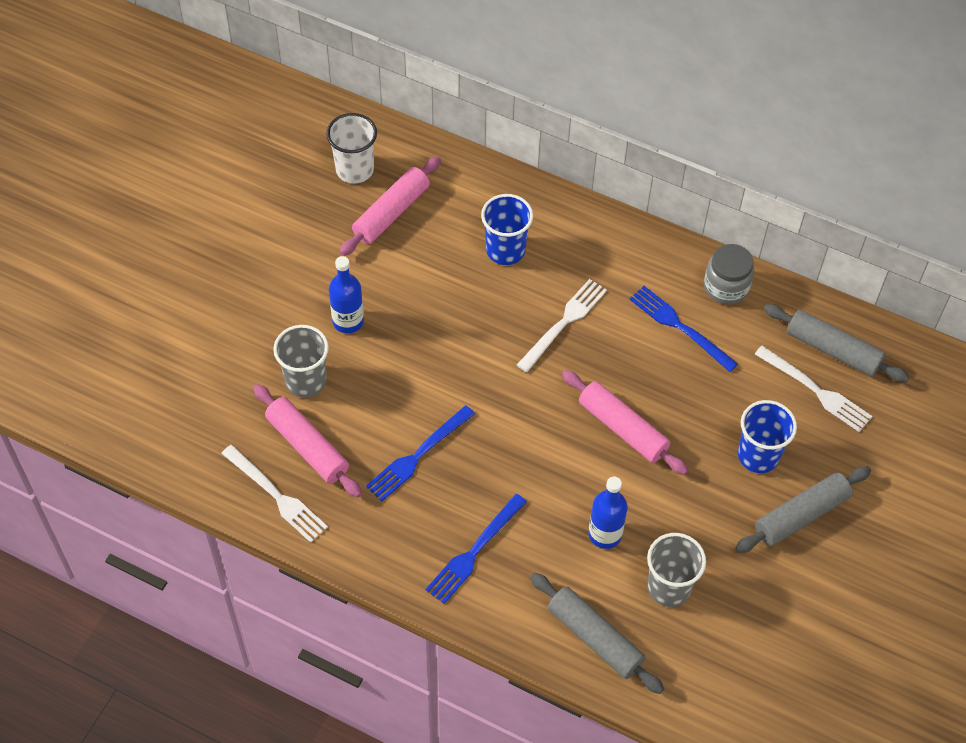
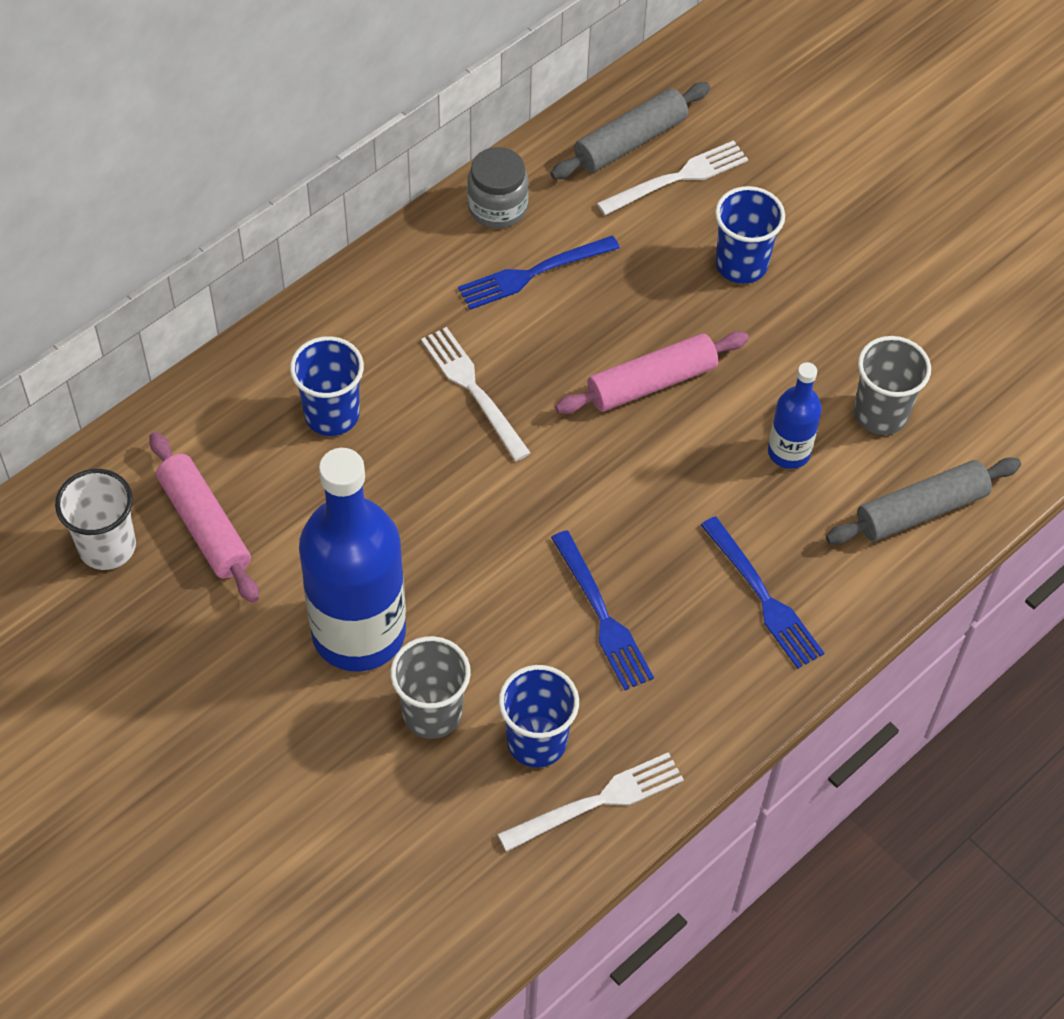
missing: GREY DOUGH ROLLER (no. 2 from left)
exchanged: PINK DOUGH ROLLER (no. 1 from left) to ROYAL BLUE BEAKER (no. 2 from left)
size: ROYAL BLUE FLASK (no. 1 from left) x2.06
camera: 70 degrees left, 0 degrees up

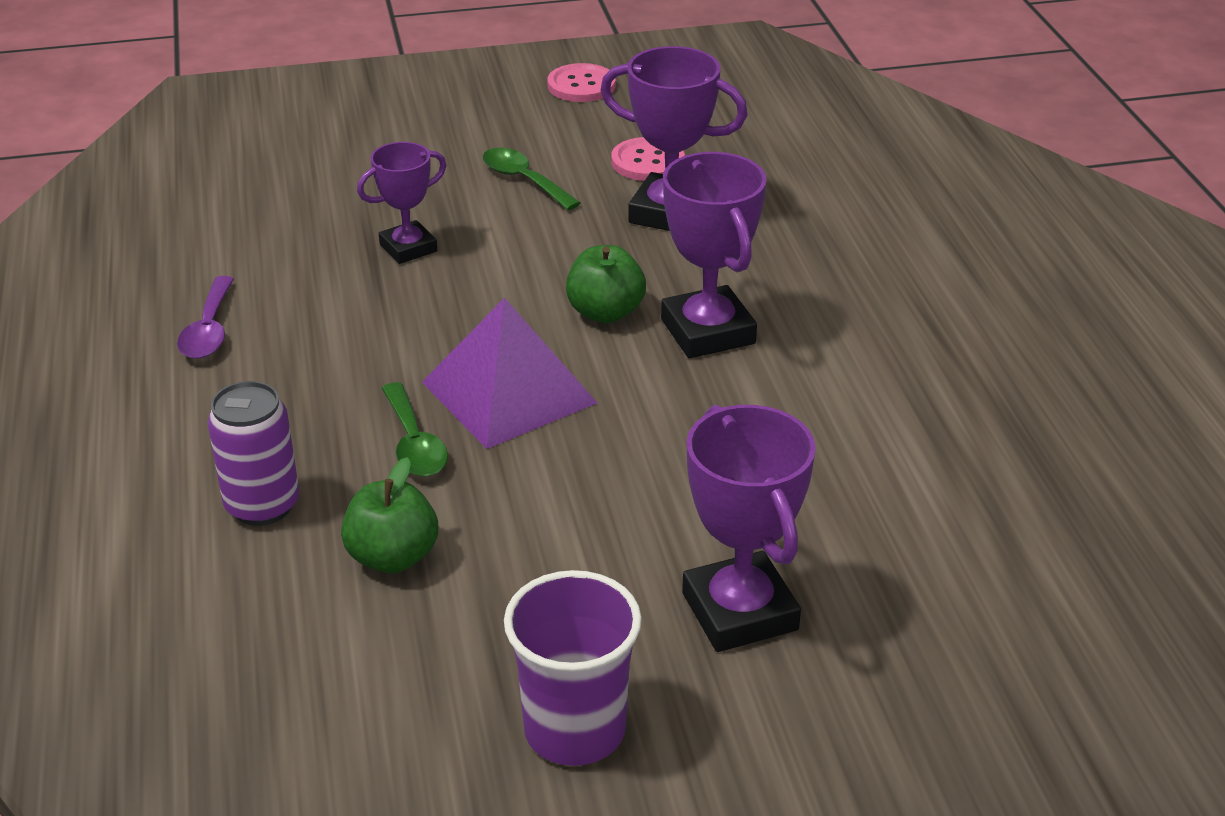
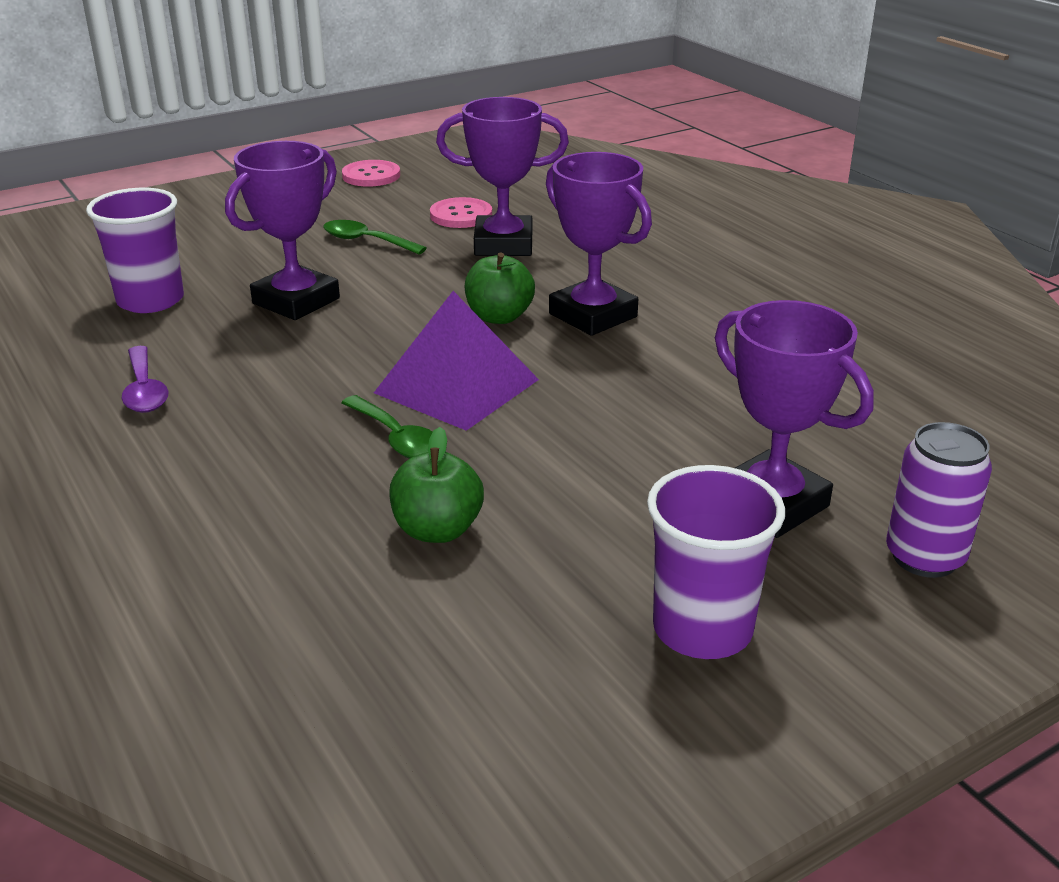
appeared: PURPLE BEAKER (no. 1 from left)
relocated: PURPLE TIN
size: PURPLE AWARD CUP (no. 1 from left) x1.58
camera: 20 degrees left, 5 degrees down

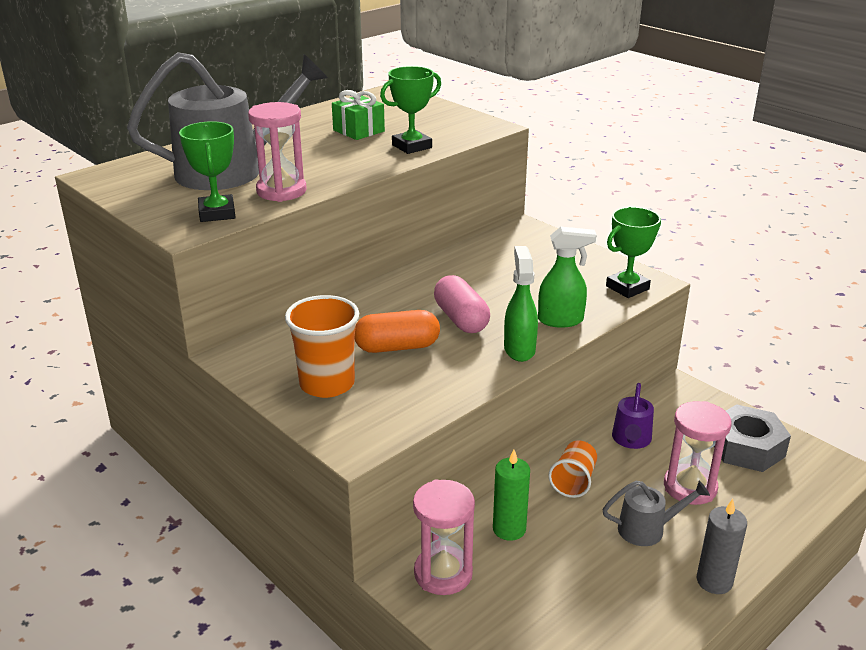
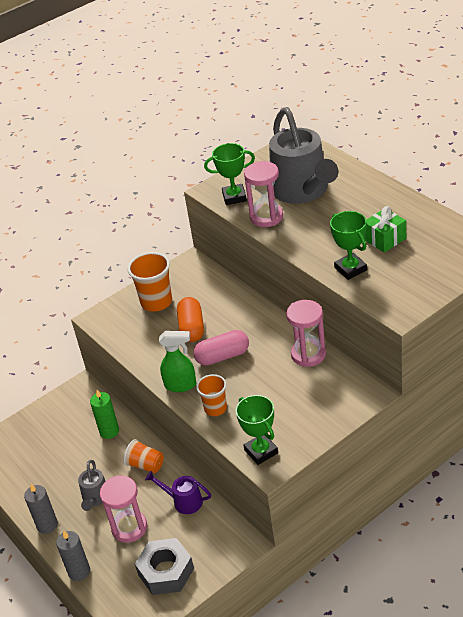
appeared: GREY WAX CANDLE (no. 2 from left)
relocated: PINK HOURGLASS (no. 2 from left in the first image) to PINK HOURGLASS (no. 3 from left)
exchanged: EMERALD SPRAYER (no. 2 from left) to ORANGE BEAKER (no. 3 from left)
camera: 100 degrees right, 10 degrees up

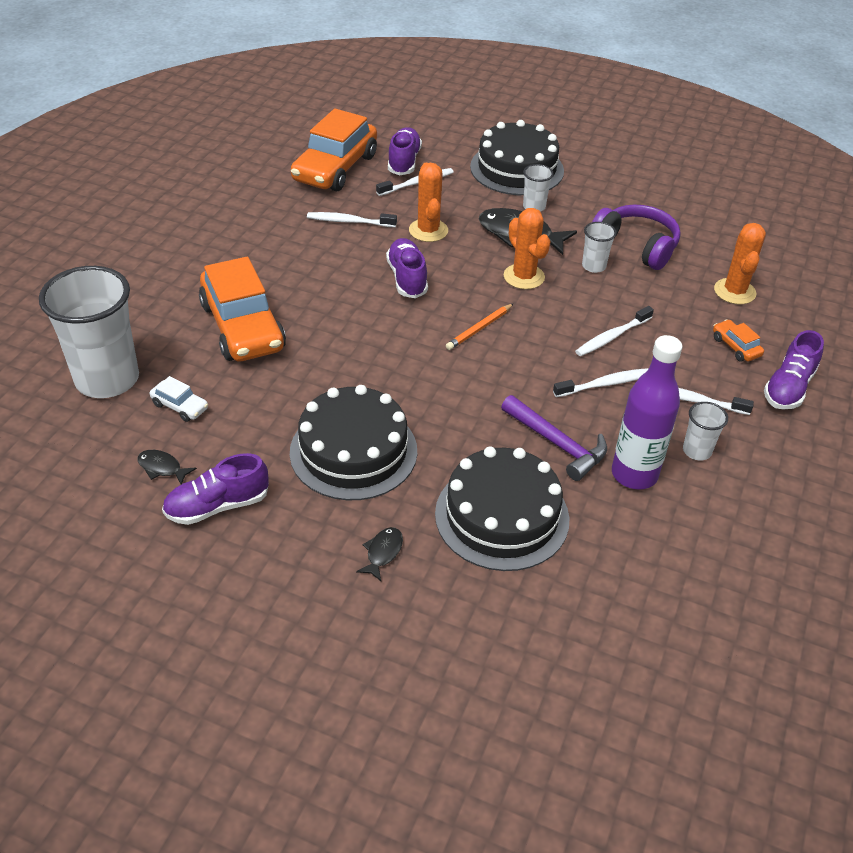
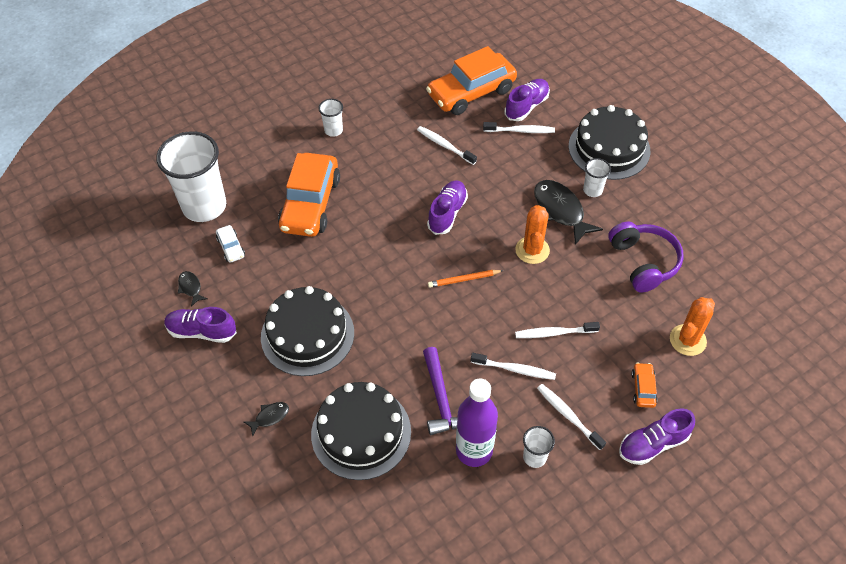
missing: ORANGE CACTUS (no. 1 from left)
relocated: WHITE BEAKER (no. 3 from left in the first image) to WHITE BEAKER (no. 2 from left)
camera: 35 degrees right, 10 degrees up

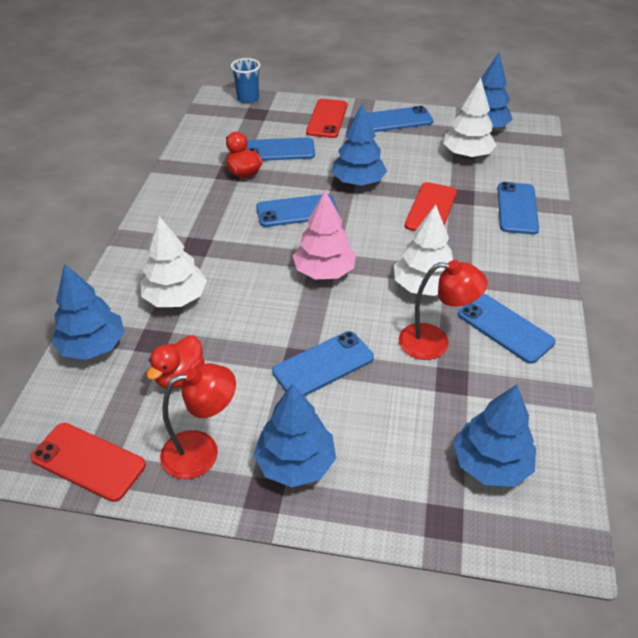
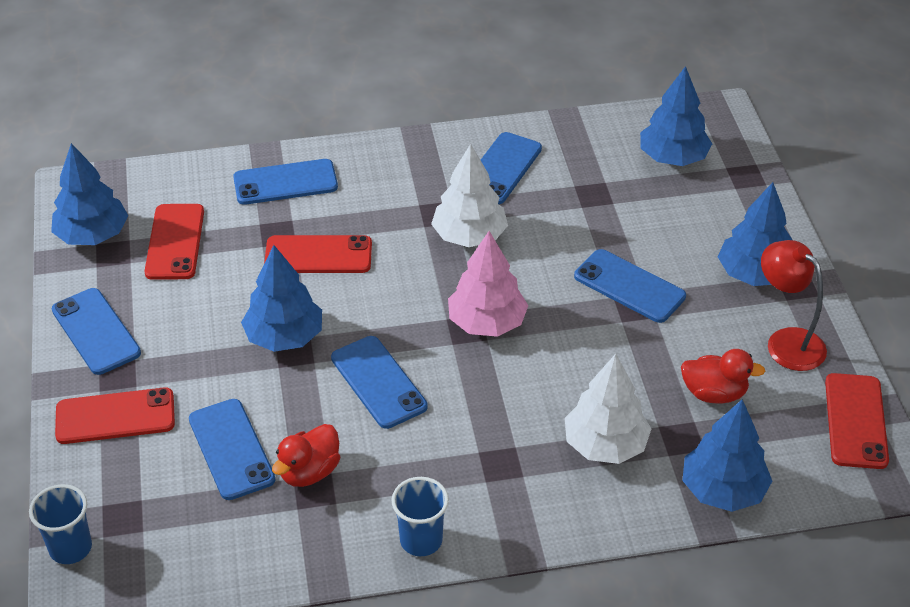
missing: RED DESK LAMP (no. 2 from left)
appeared: ROYAL BLUE BEAKER (no. 2 from left)
exchanged: WHITE FIR TREE (no. 3 from left) to RED SMARTPHONE (no. 2 from left)
camera: 110 degrees left, 0 degrees up

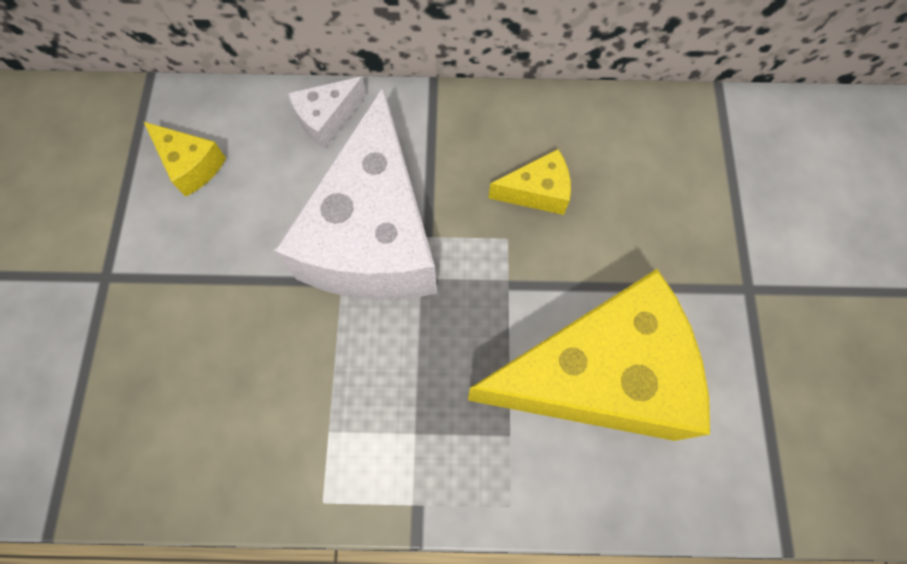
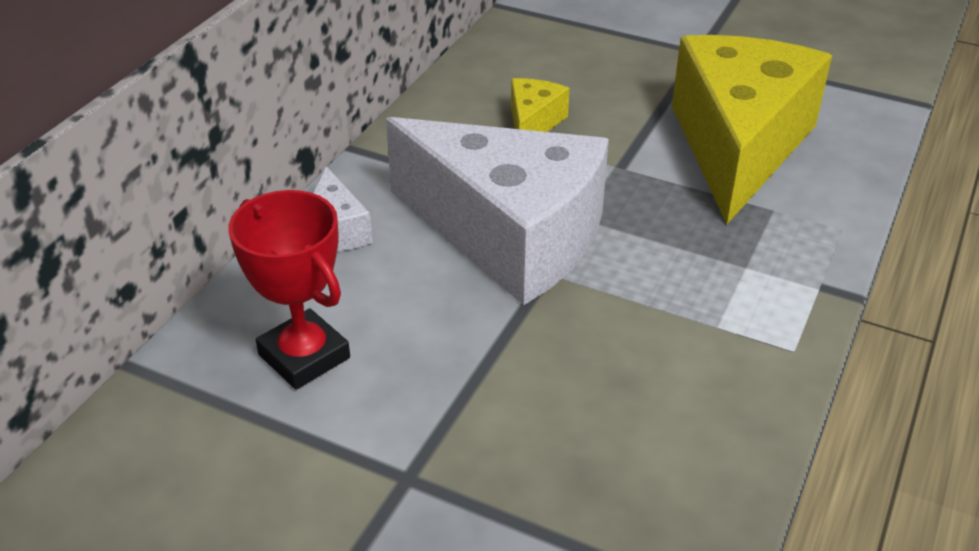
exchanged: BRIGHT YELLOW CHEESE (no. 1 from left) to RED AWARD CUP
camera: 65 degrees left, 30 degrees down

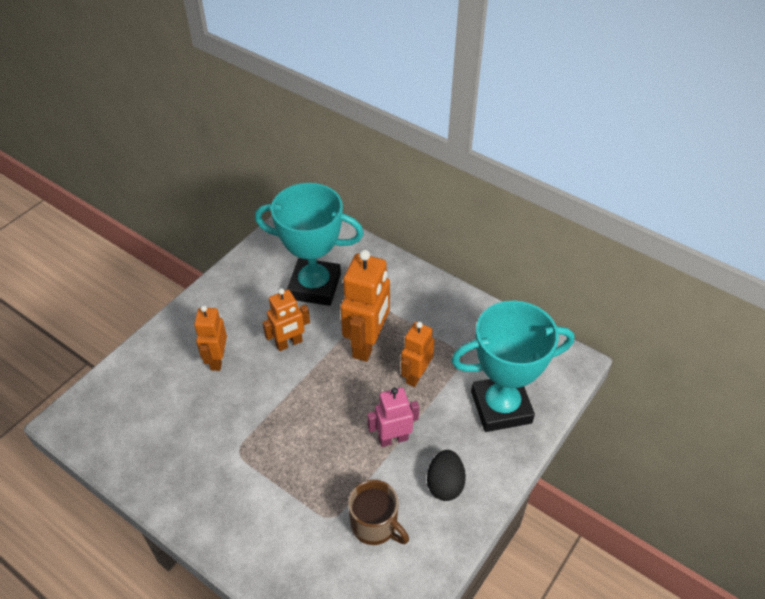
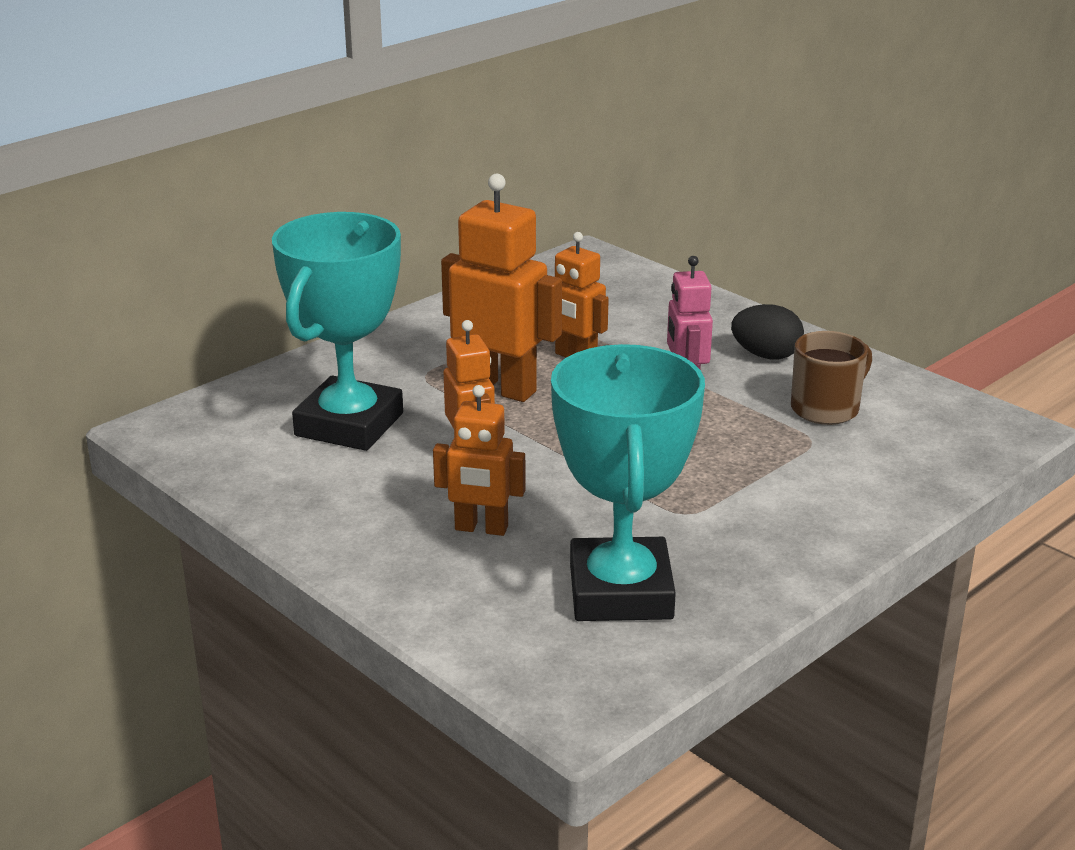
relocated: TEAL AWARD CUP (no. 2 from left)
camera: 80 degrees left, 20 degrees down

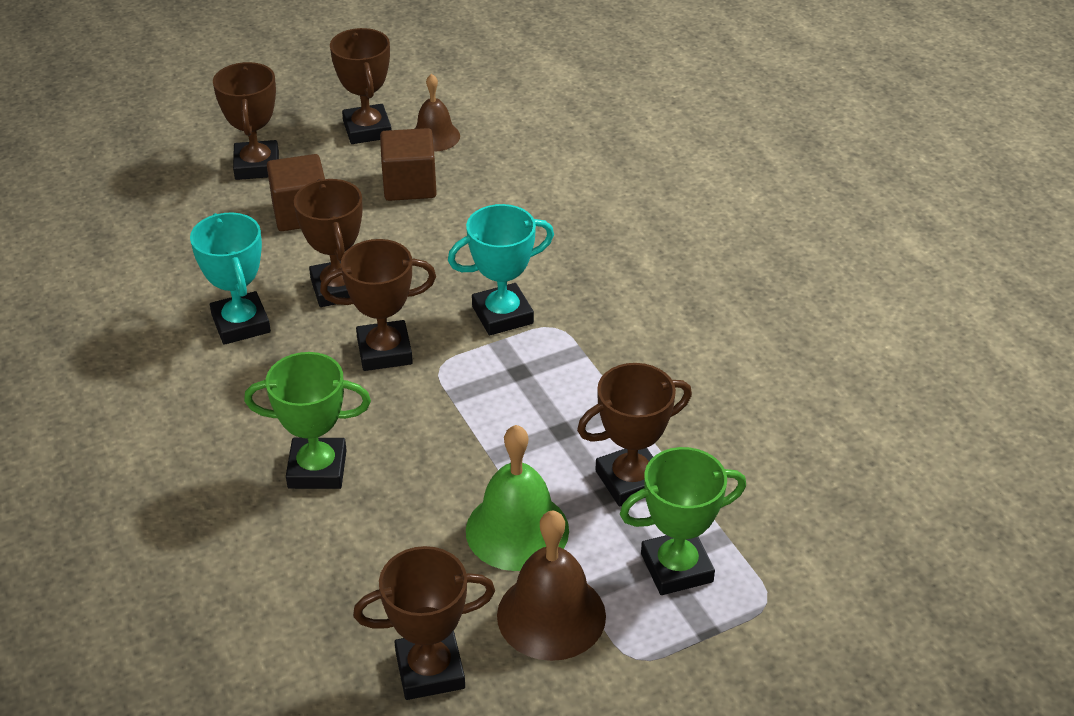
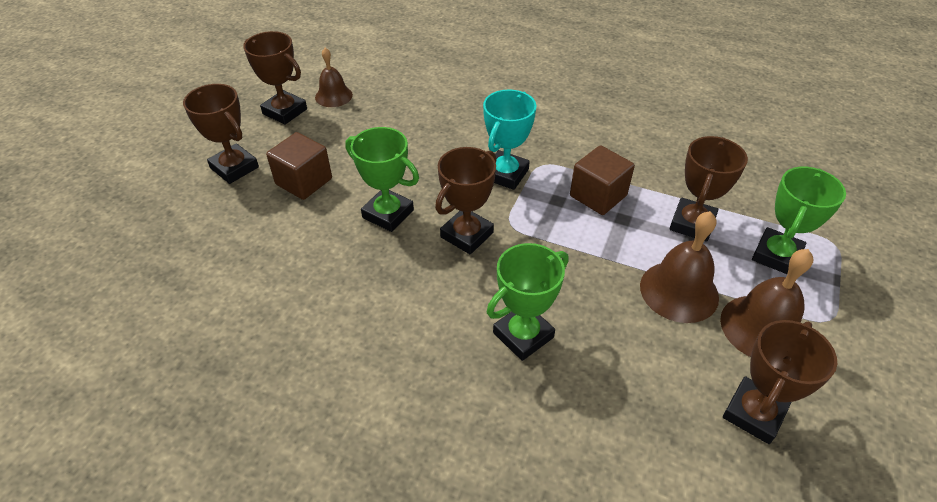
missing: TEAL AWARD CUP (no. 1 from left)
relocated: RUSSET SOLID CUBE (no. 2 from left)
colour: RUSSET AWARD CUP (no. 2 from left) to EMERALD AWARD CUP (no. 1 from left); EMERALD BELL to RUSSET BELL (no. 2 from left)
camera: 40 degrees left, 5 degrees up

